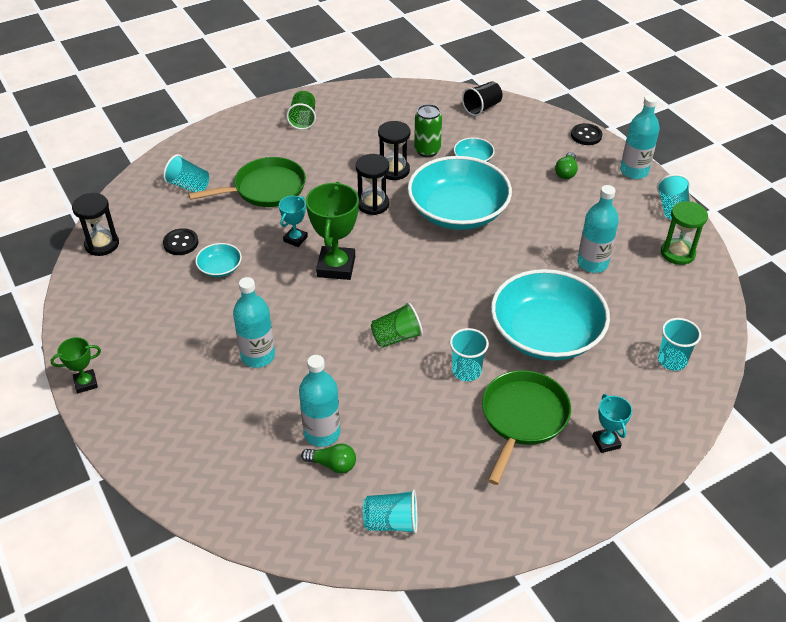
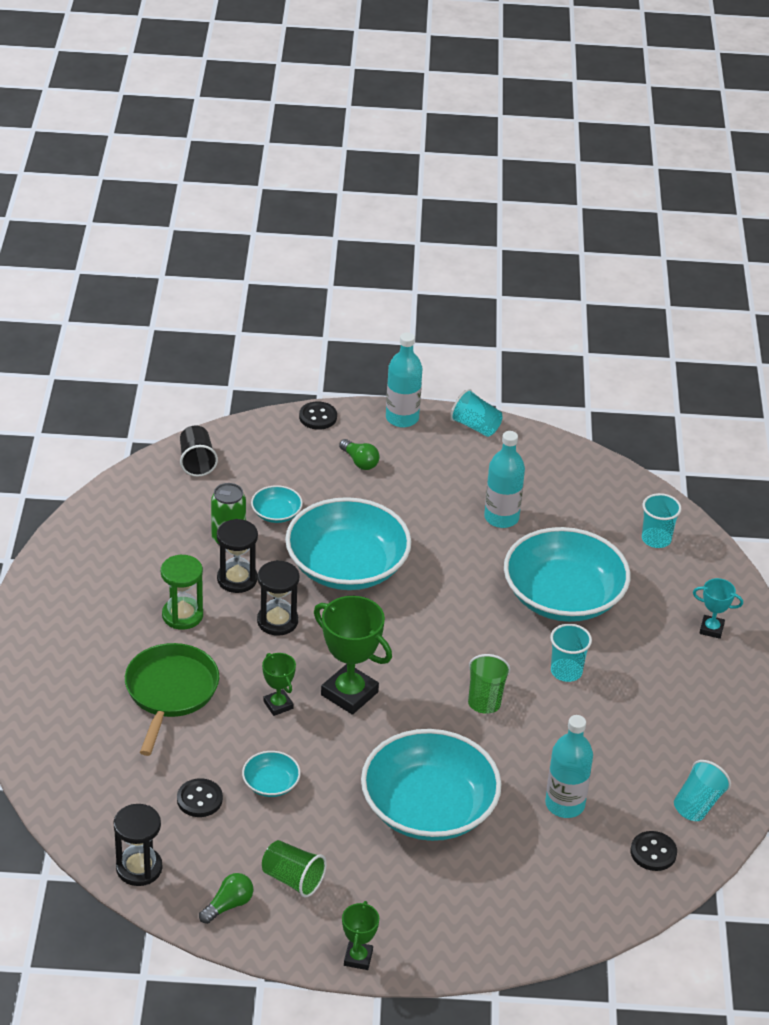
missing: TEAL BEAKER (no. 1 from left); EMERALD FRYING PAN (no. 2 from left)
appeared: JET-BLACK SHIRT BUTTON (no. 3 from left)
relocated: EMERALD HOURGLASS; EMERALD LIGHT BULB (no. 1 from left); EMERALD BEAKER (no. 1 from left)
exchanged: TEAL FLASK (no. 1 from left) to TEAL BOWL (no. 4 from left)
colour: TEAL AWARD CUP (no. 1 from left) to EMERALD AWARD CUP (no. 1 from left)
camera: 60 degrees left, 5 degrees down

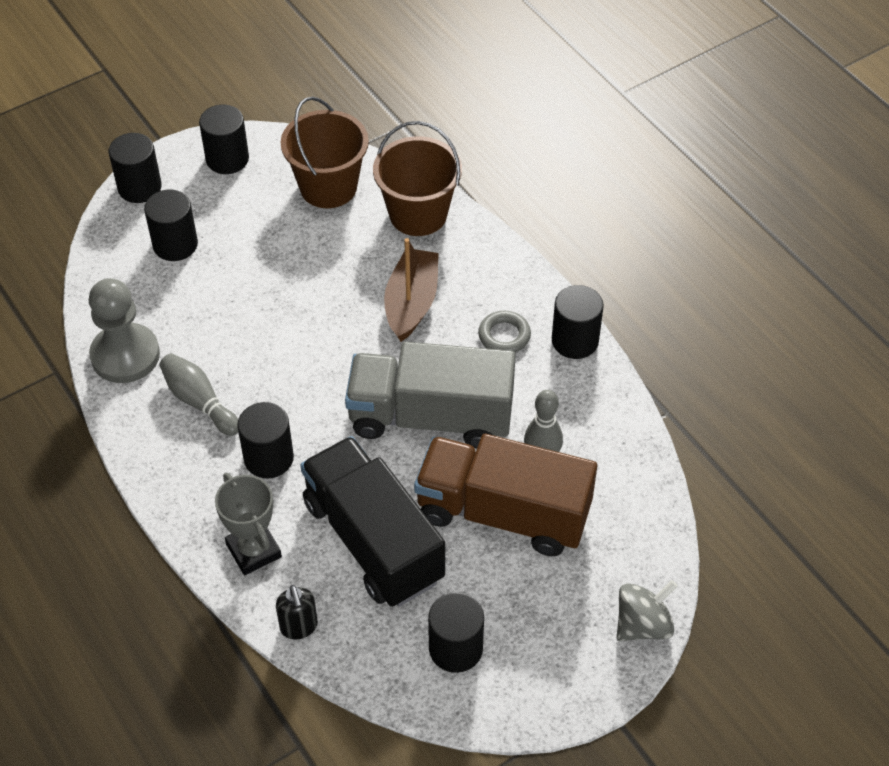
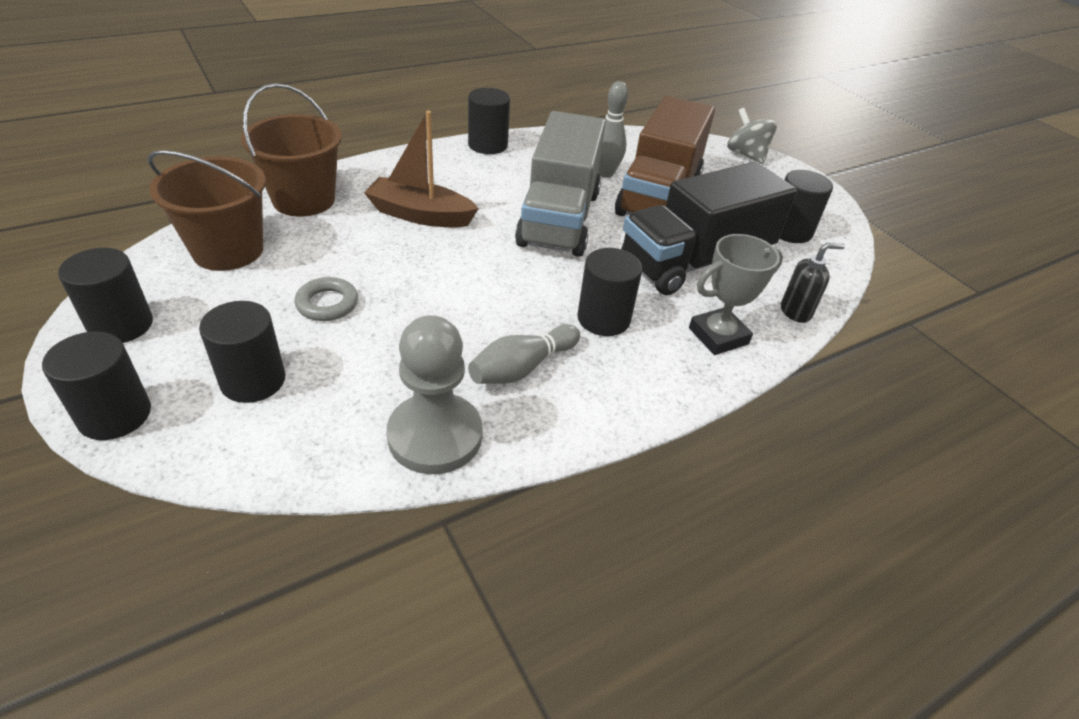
relocated: GREY RING
camera: 90 degrees left, 10 degrees down

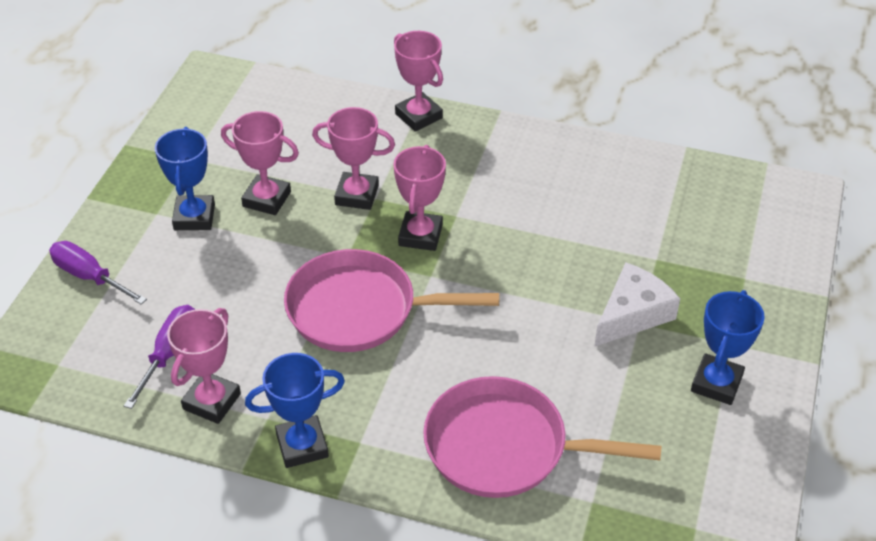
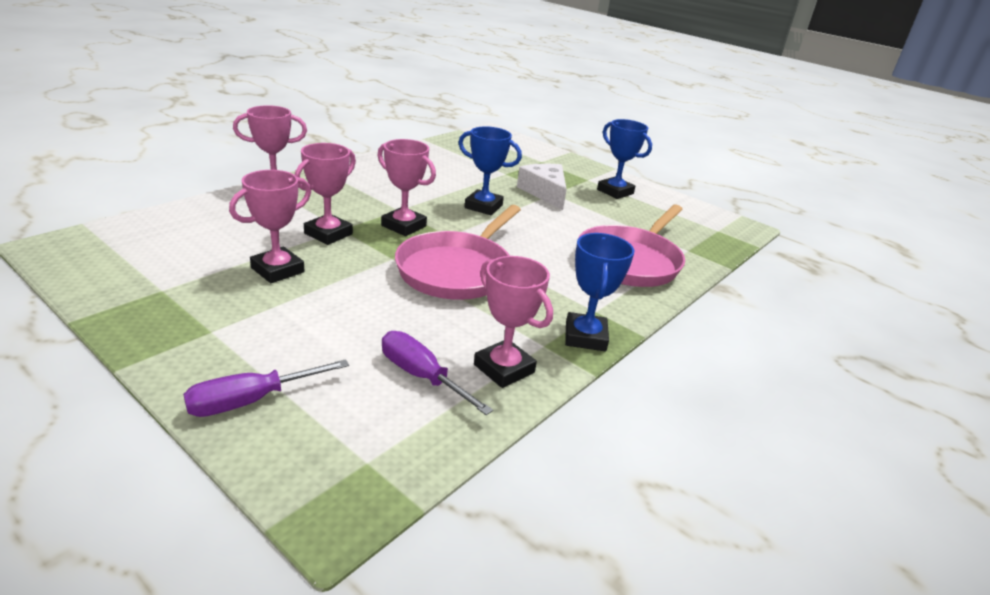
relocated: ROYAL BLUE AWARD CUP (no. 1 from left)
camera: 70 degrees left, 15 degrees down

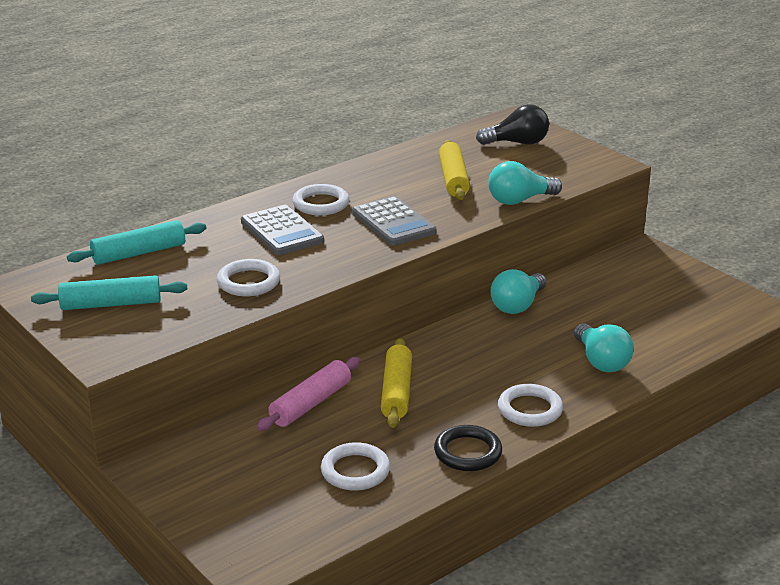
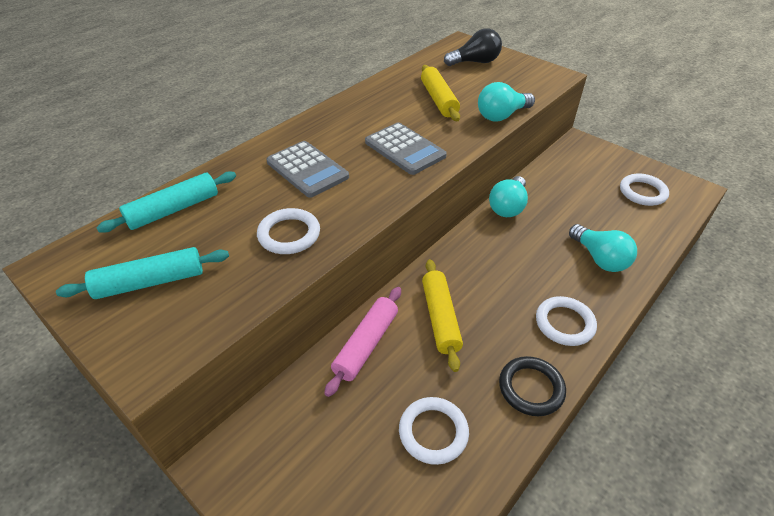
relocated: WHITE RING (no. 2 from left in the first image) to WHITE RING (no. 4 from left)
camera: 10 degrees left, 15 degrees up

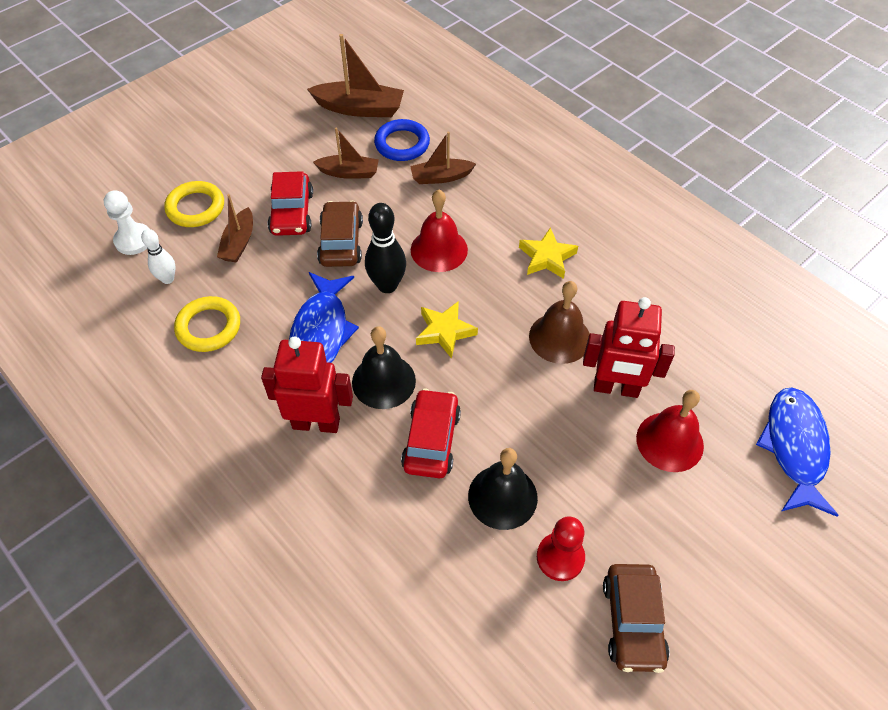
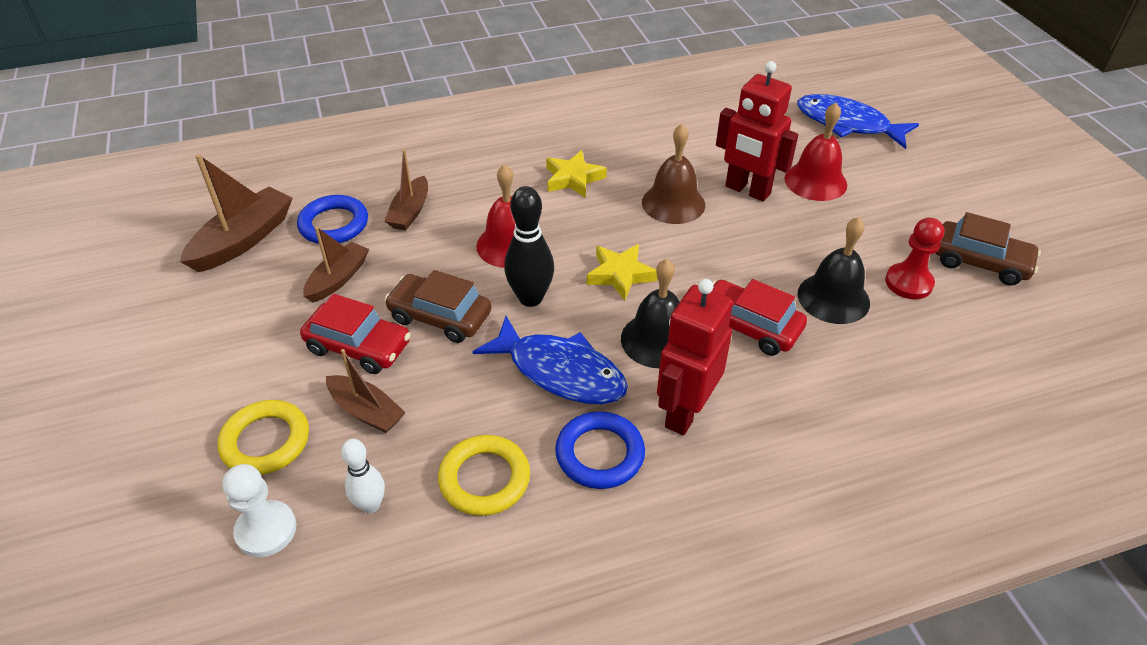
appeared: ROYAL BLUE RING (no. 2 from left)
spun: RED ROBOT (no. 2 from left) 90 degrees clockwise
camera: 65 degrees left, 10 degrees down

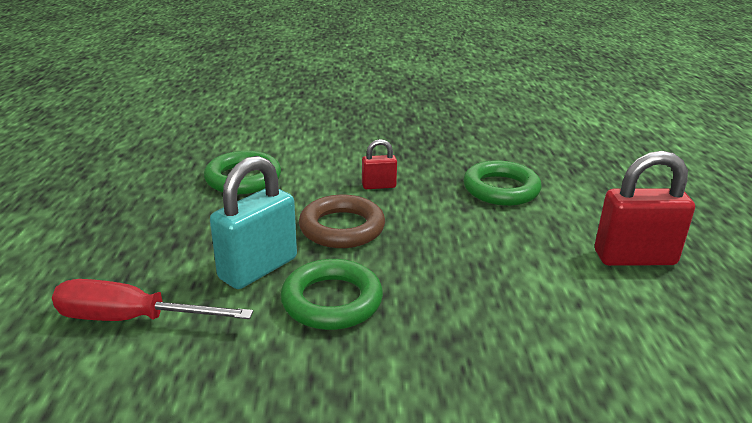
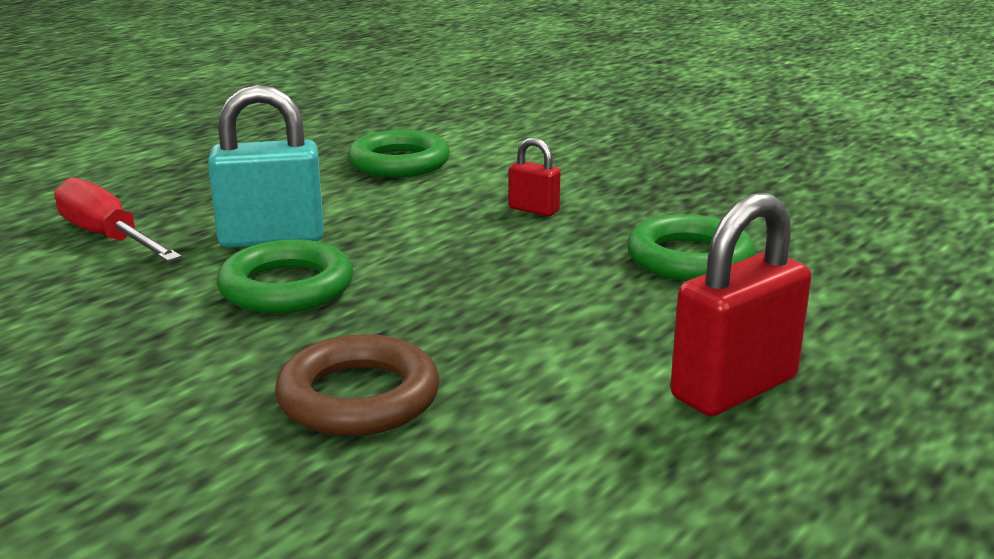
relocated: RUSSET RING
spun: RED PADLOCK (no. 2 from left) 75 degrees counterclockwise
camera: 40 degrees right, 5 degrees down

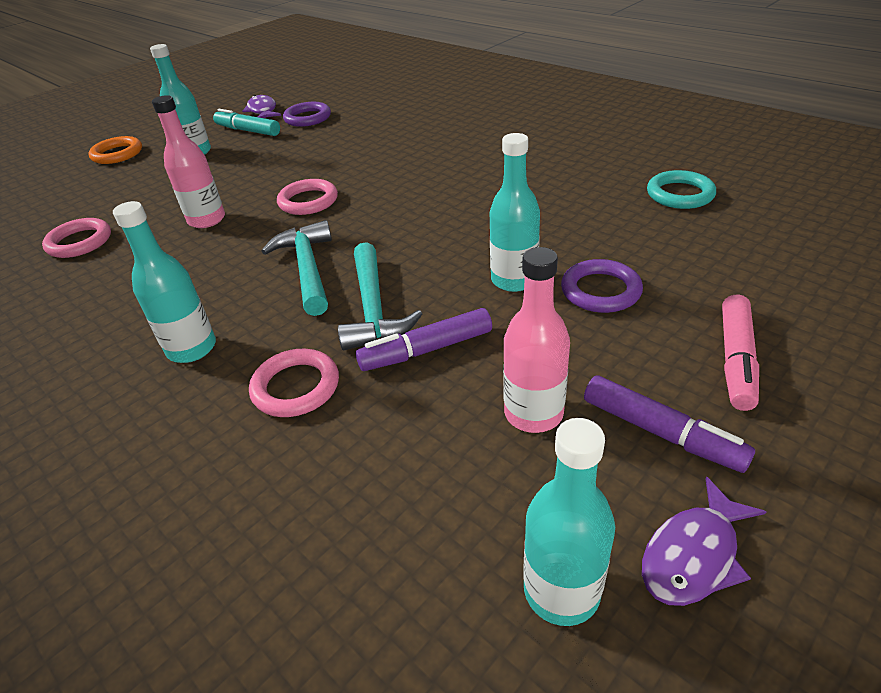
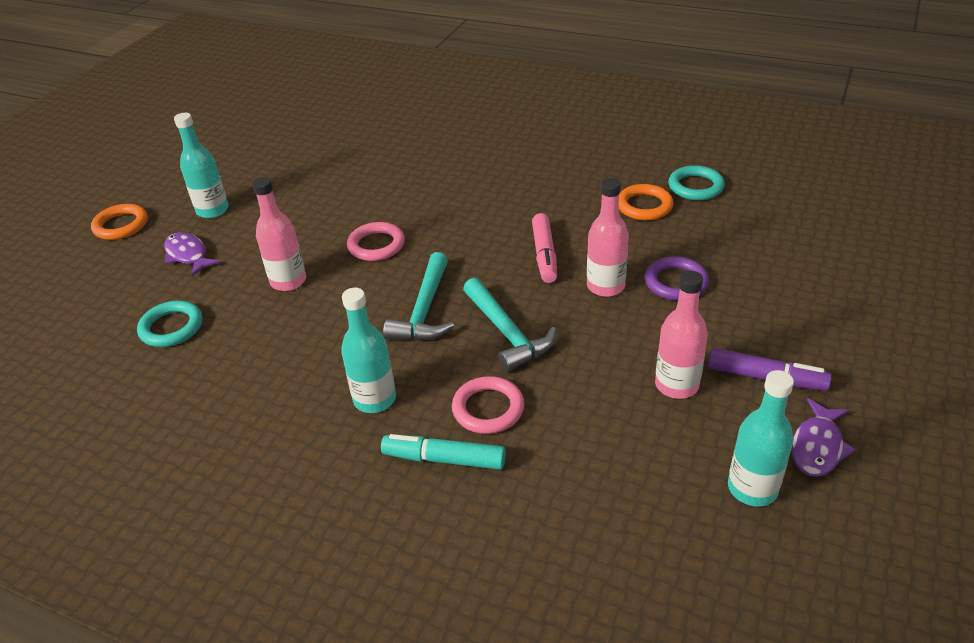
missing: PURPLE RING (no. 1 from left); PURPLE MARKER PEN (no. 1 from left)
appeared: ORANGE RING (no. 2 from left)
relocated: PURPLE TOY FISH (no. 1 from left); TEAL MARKER PEN; PINK MARKER PEN
colour: PINK RING (no. 1 from left) to TEAL RING (no. 1 from left); TEAL FLASK (no. 3 from left) to PINK FLASK (no. 2 from left)
spun: TEAL CLAW HAMMER (no. 1 from left) 135 degrees counterclockwise
camera: 20 degrees left, 0 degrees up

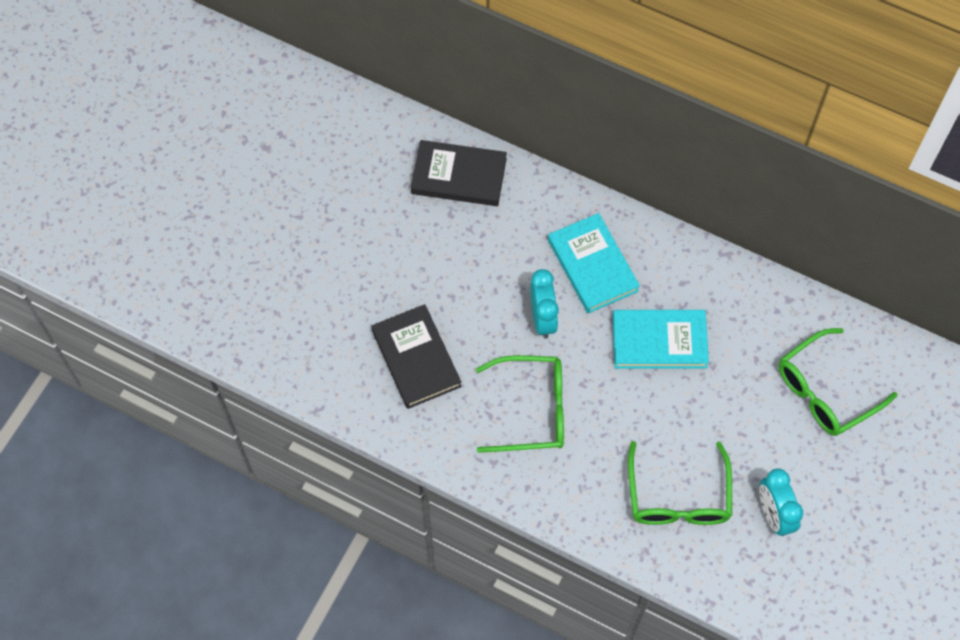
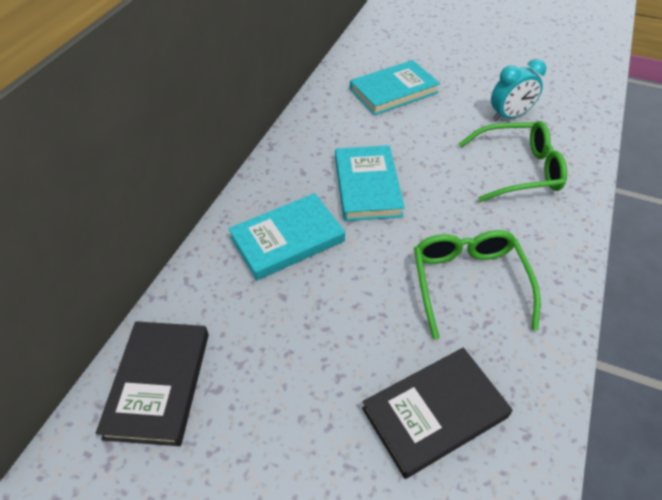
missing: TEAL BEDSIDE CLOCK (no. 1 from left)
exchanged: EMERALD EYEGLASSES (no. 3 from left) to TEAL HARDBACK (no. 3 from left)
camera: 95 degrees left, 15 degrees down

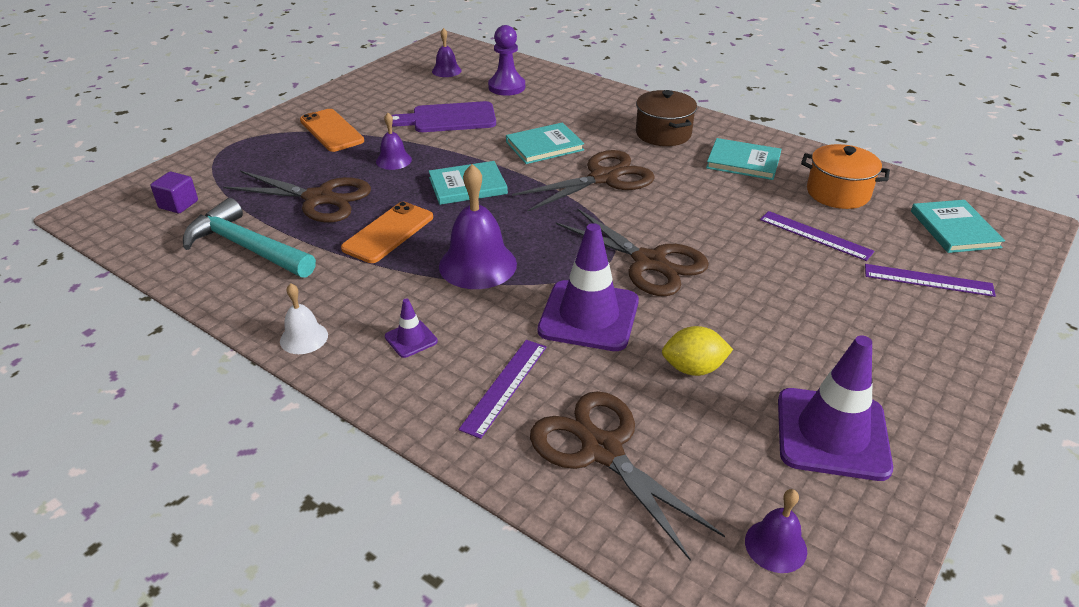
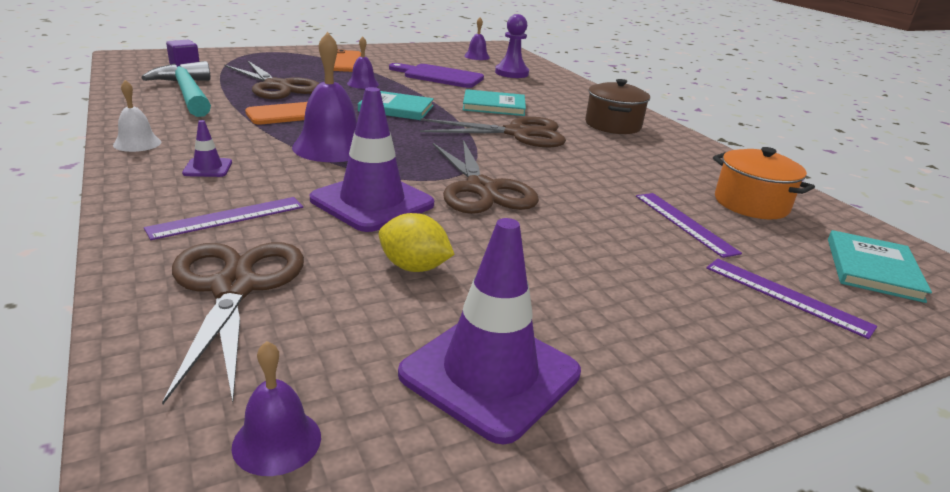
missing: TEAL HARDBACK (no. 3 from left)
camera: 25 degrees right, 10 degrees down

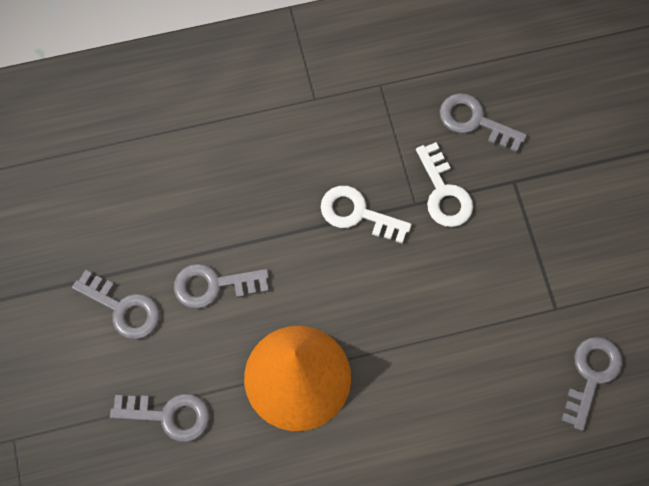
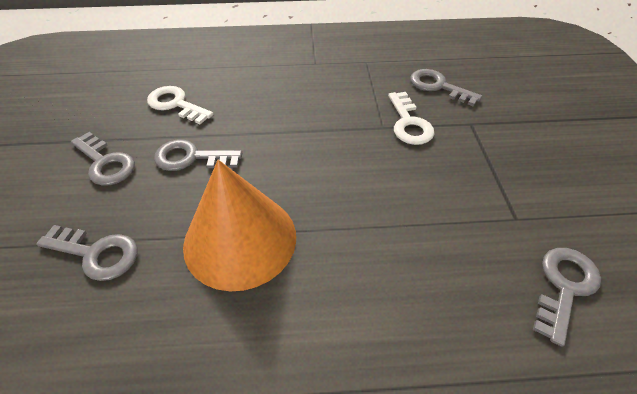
relocated: WHITE DOOR KEY (no. 1 from left)
camera: 10 degrees right, 20 degrees down

